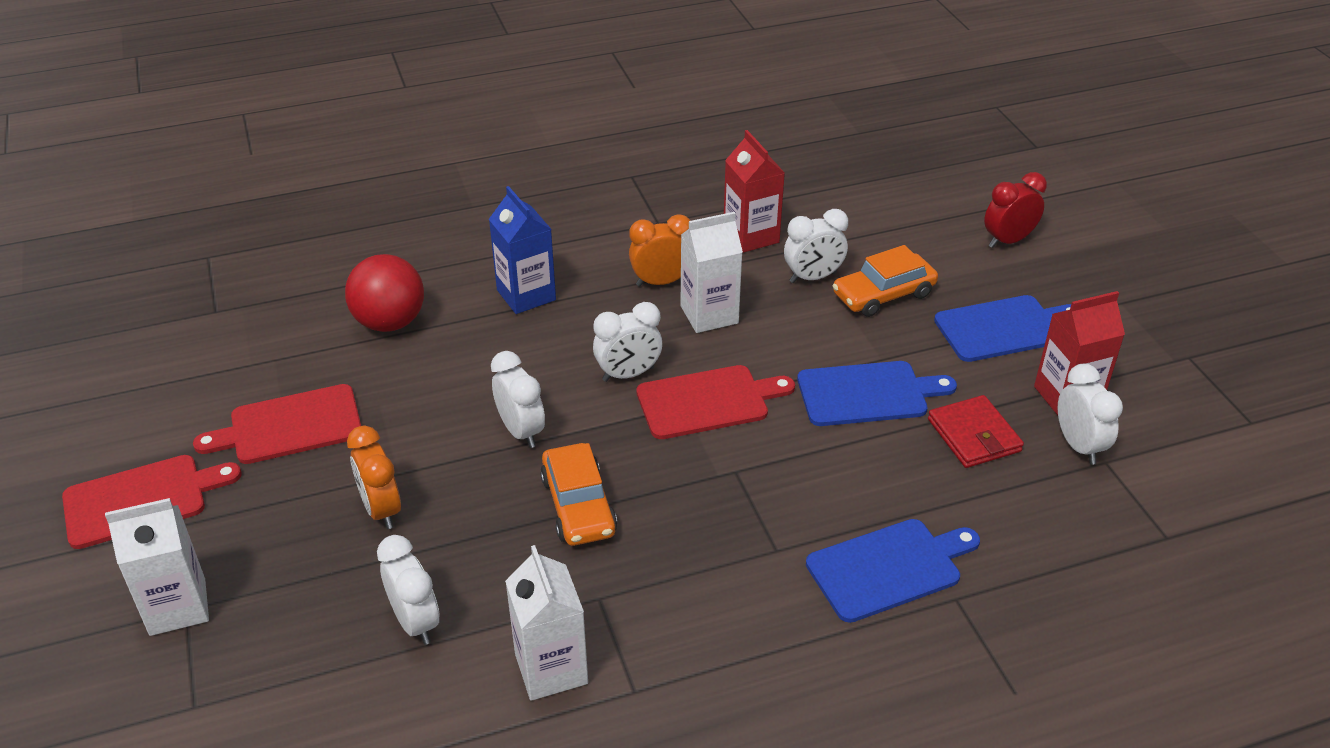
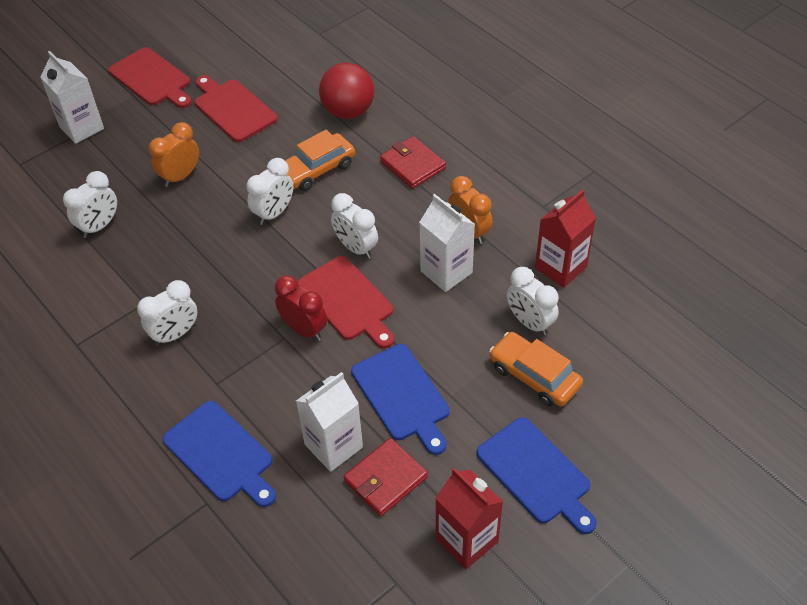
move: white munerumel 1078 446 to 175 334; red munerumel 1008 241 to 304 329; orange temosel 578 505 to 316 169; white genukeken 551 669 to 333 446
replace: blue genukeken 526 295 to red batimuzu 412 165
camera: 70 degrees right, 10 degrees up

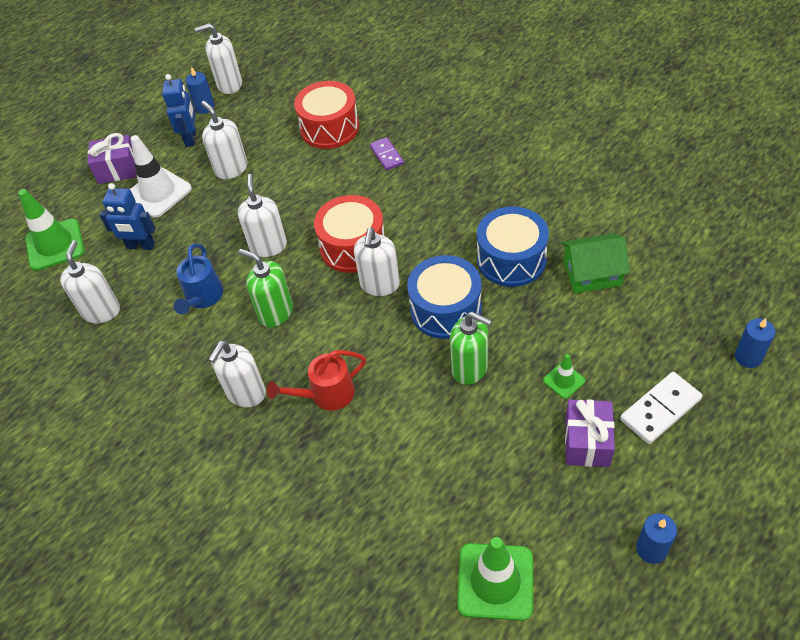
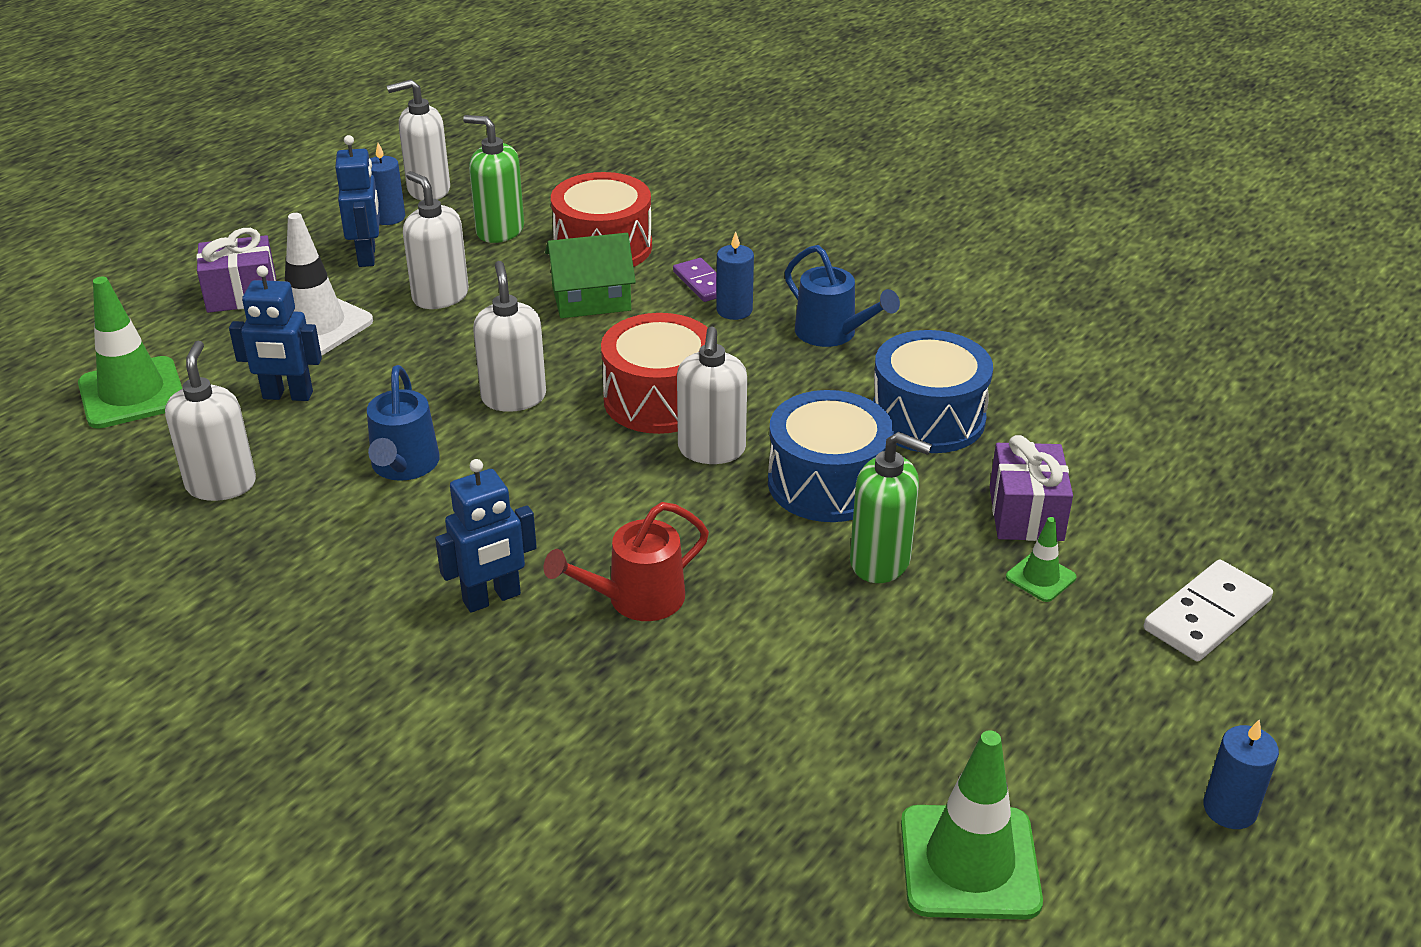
insert: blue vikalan 833 334
move: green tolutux 275 312 to 499 231; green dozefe 592 273 to 591 298; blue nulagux 748 357 to 734 310; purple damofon 587 442 to 1026 514
replace: white tolutux 246 393 to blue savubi 492 598
camera: 10 degrees left, 15 degrees down

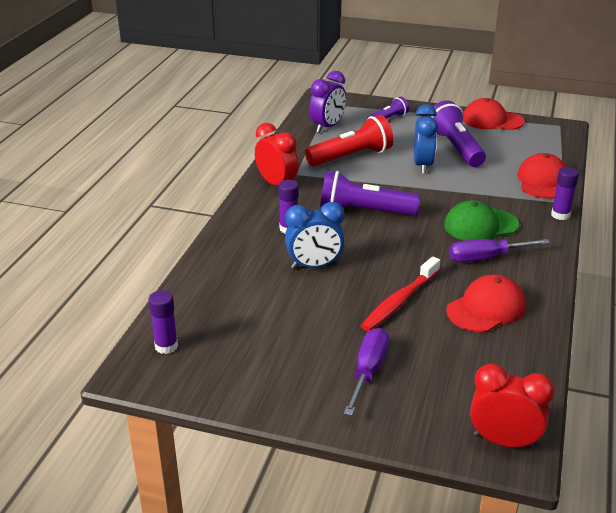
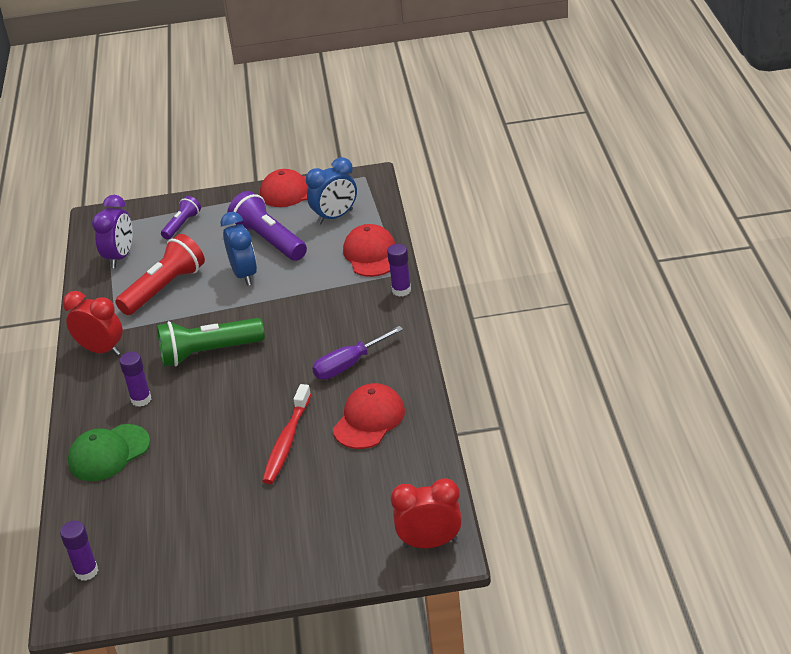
delete: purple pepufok 368 372
move: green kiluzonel 480 225 to 109 453; blue munerumel 314 266 to 335 217
recolor: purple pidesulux 364 212 to green pidesulux 208 353
camera: 20 degrees left, 5 degrees up

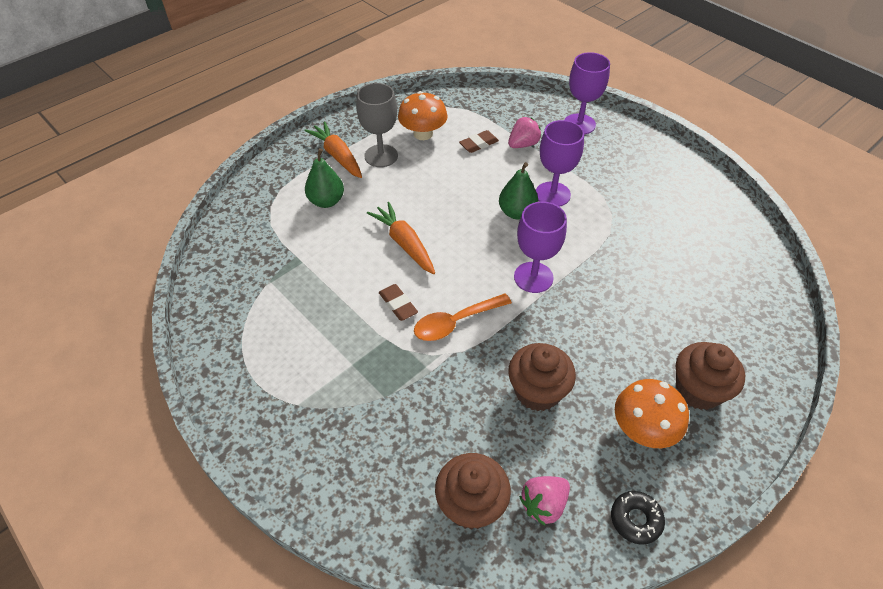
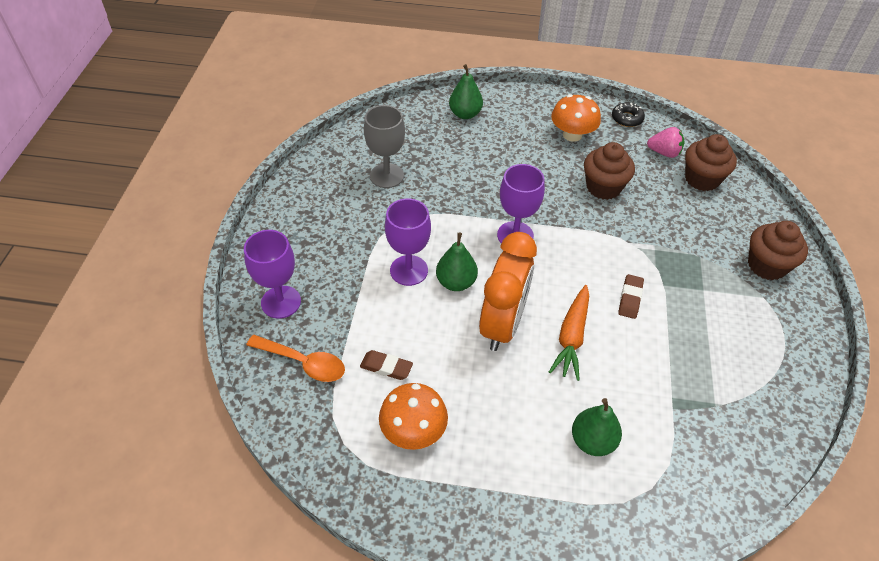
delete: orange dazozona 338 156; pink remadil 523 144
insert: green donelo 465 114; orange munerumel 502 324
move: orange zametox 455 322 to 303 362; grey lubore 381 156 to 386 176; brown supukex 698 390 to 766 265
camera: 130 degrees left, 0 degrees up

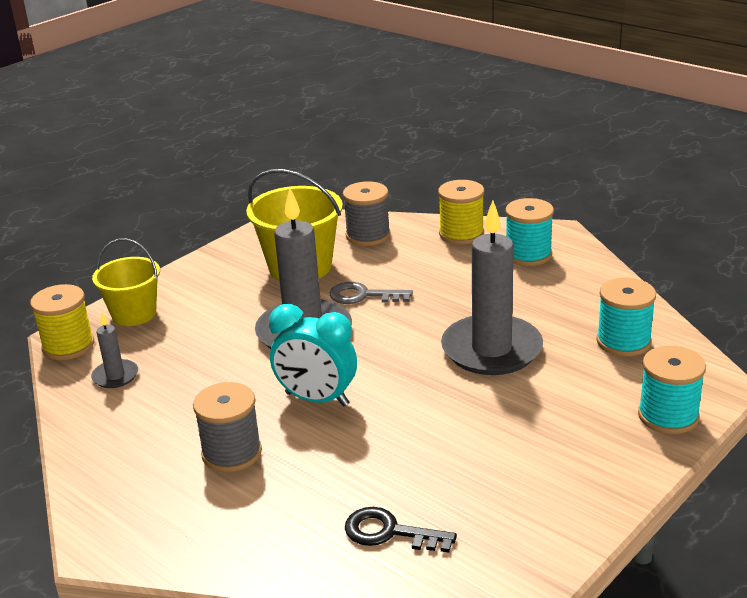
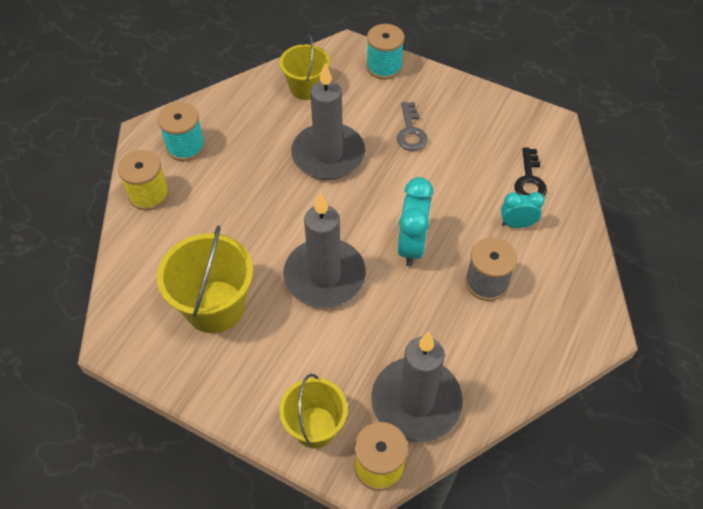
delete: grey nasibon 368 235
insert: turquoise munerumel 517 224
move: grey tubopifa 363 296 to 410 131
replace: turquoise nasibon 623 342 to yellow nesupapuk 306 88
resize: grey nulagux 115 376 = 416 401 x2.18
camera: 105 degrees left, 25 degrees up

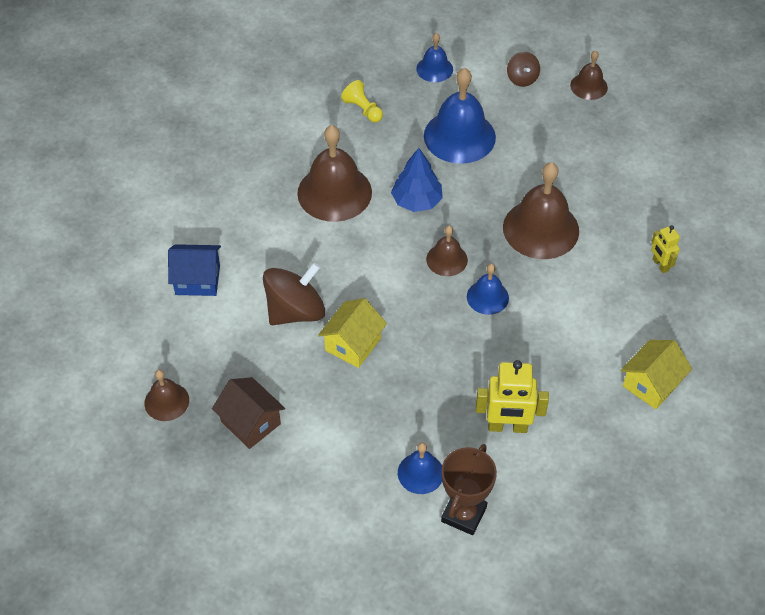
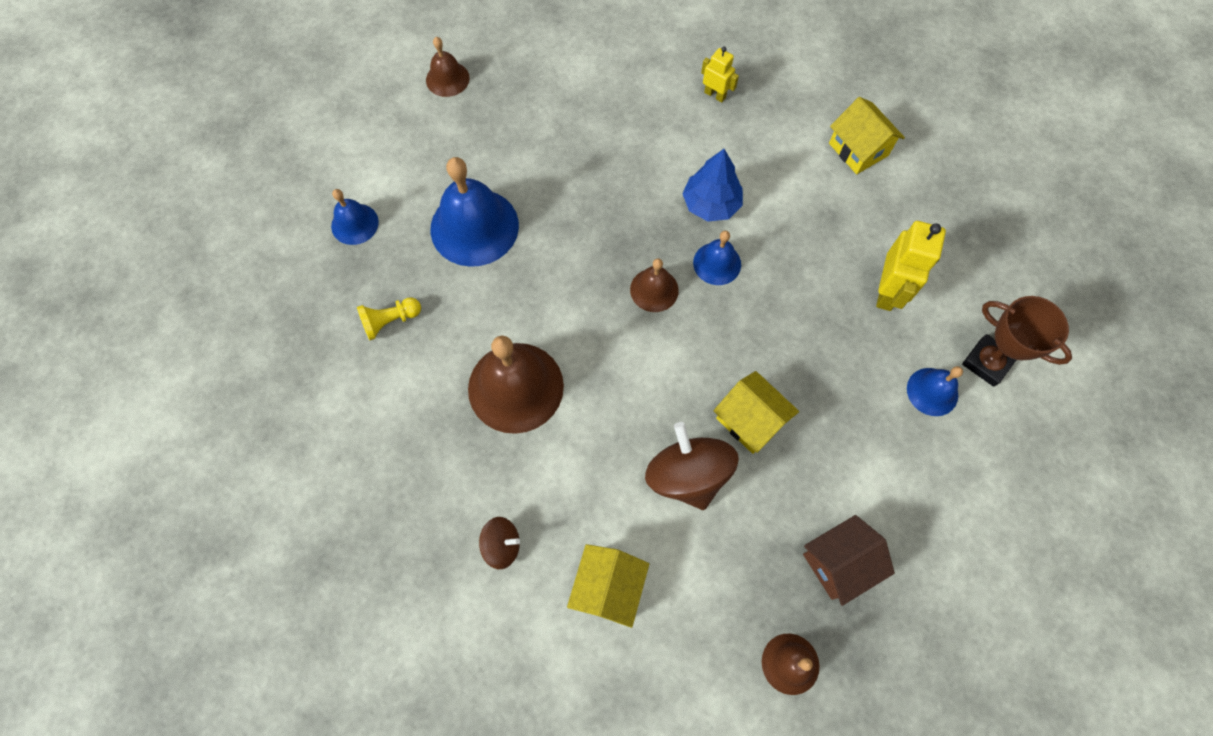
delete: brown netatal 541 229
move: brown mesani 522 79 to 502 545; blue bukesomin 416 201 to 711 204
recolor: blue dozefe 198 280 to yellow dozefe 608 588
rotate: yellow savubi 660 265 = 715 95 135 degrees counterclockwise
camera: 75 degrees left, 15 degrees up

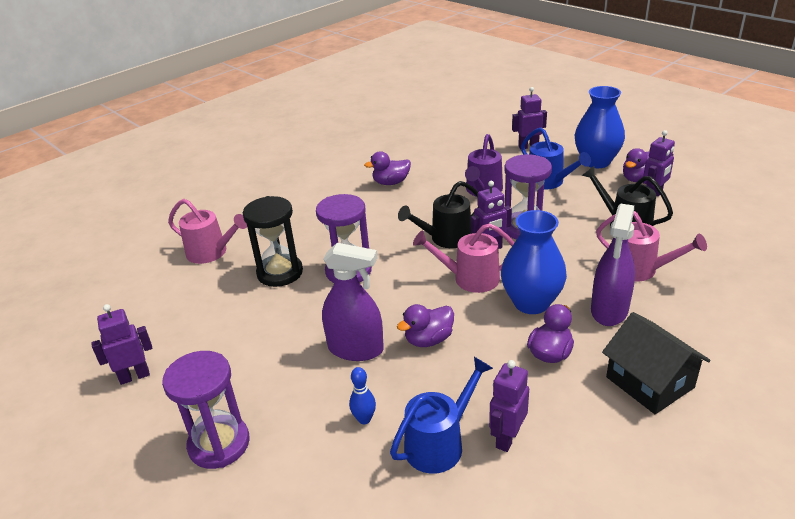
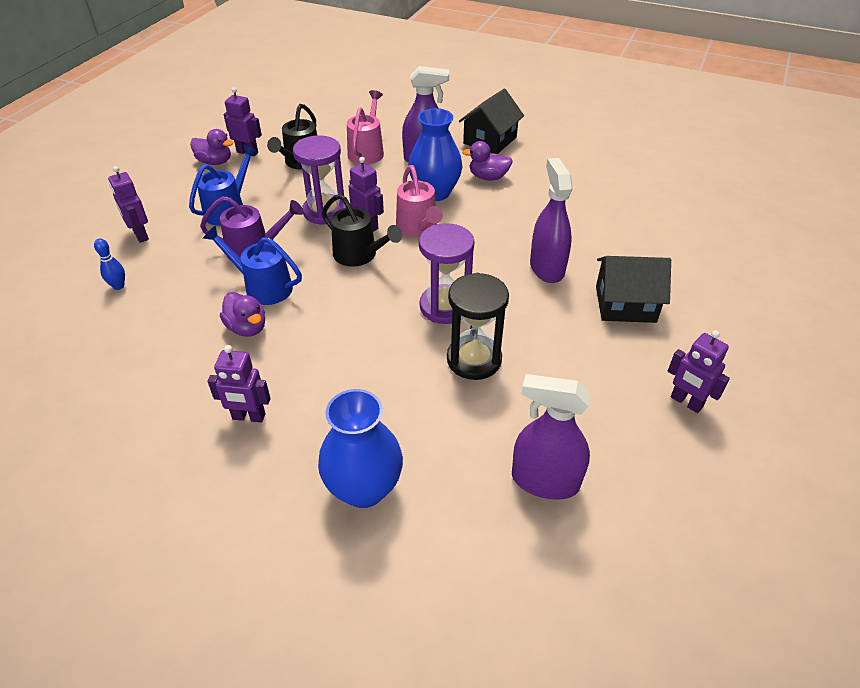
delete: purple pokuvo 219 444; pink vikalan 211 252; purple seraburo 428 340
insert: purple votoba 545 481; black dozefe 625 304
move: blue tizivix 364 419 to 118 286; blue vikalan 439 443 to 263 287; purple savubi 507 438 to 248 417; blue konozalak 596 162 to 364 488
camera: 115 degrees left, 10 degrees up

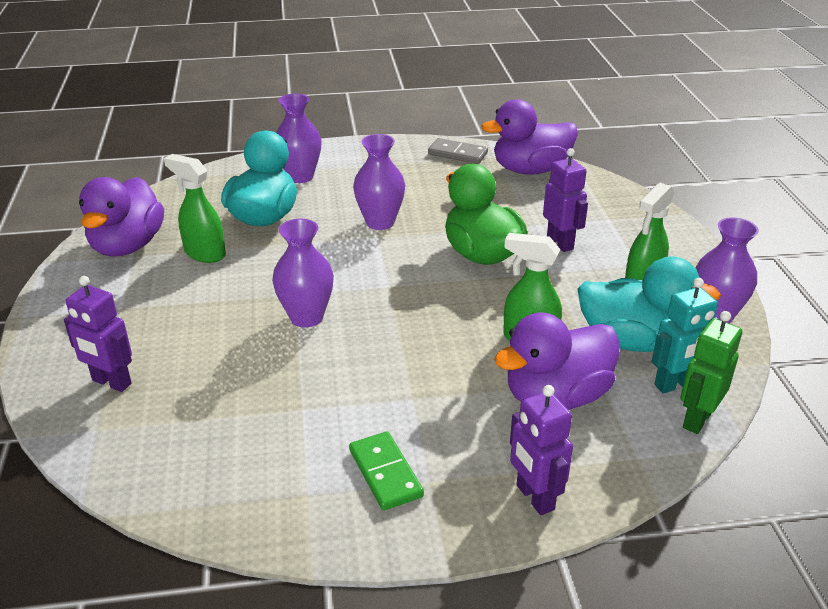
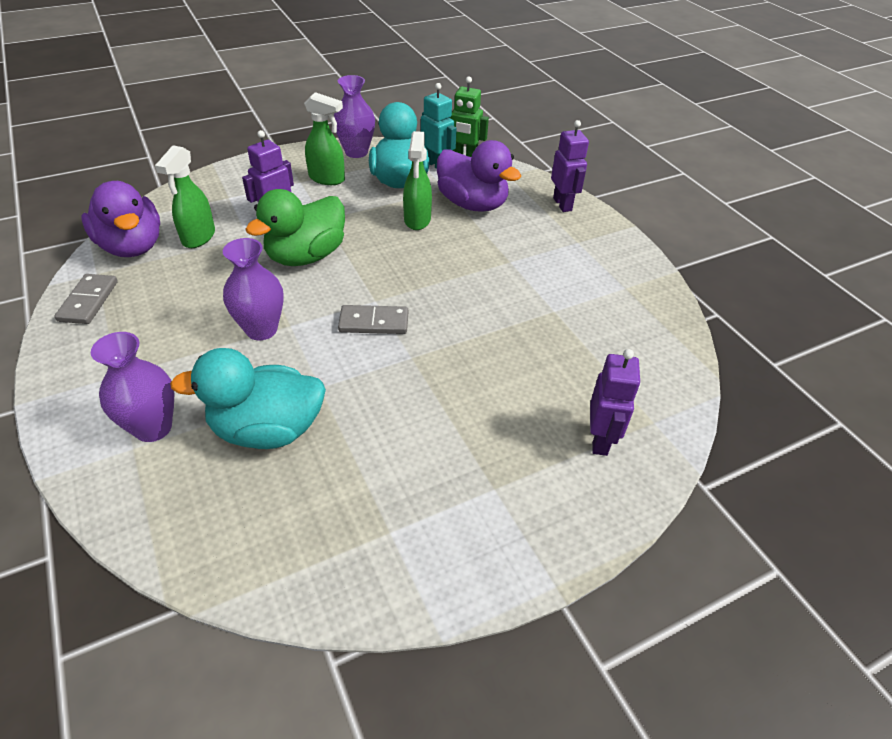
delete: purple seraburo 127 246; purple konozalak 306 317; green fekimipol 385 473
insert: grey fekimipol 374 322
move: green votoba 204 253 to 198 237
rotate: purple savubi 534 497 = 562 204 60 degrees counterclockwise
camera: 110 degrees left, 10 degrees up

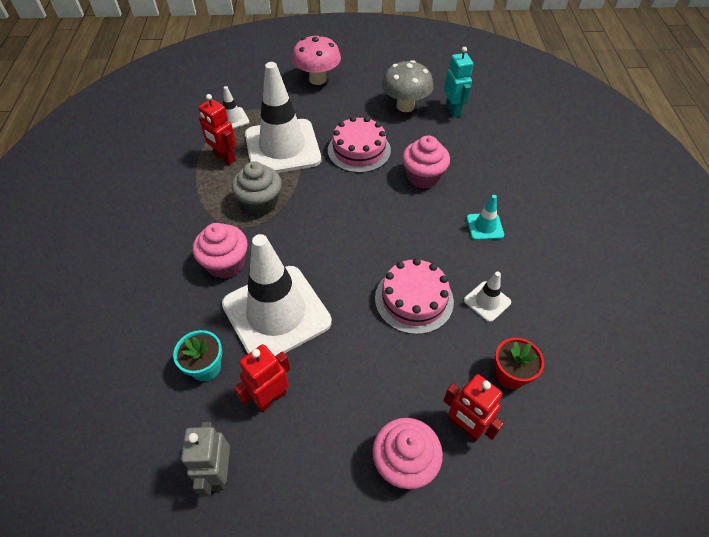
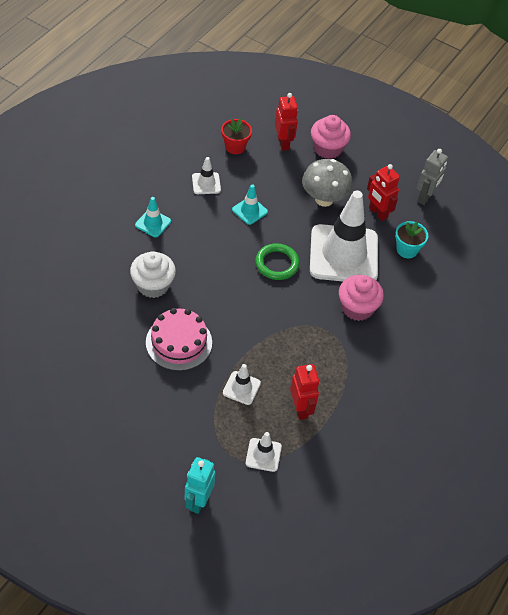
delete: grey supukex 260 203; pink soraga 317 79
insert: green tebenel 277 264
move: turquoise savubi 453 110 to 198 501; grey soraga 405 106 to 324 199
replace: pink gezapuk 414 299 to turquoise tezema 249 211
recolor: pink supukex 423 177 to white supukex 153 285
rotate: red savubi 270 398 = 378 213 60 degrees clockwise
resize: white tezema 282 147 = 241 388 x0.42
camera: 150 degrees left, 0 degrees up

